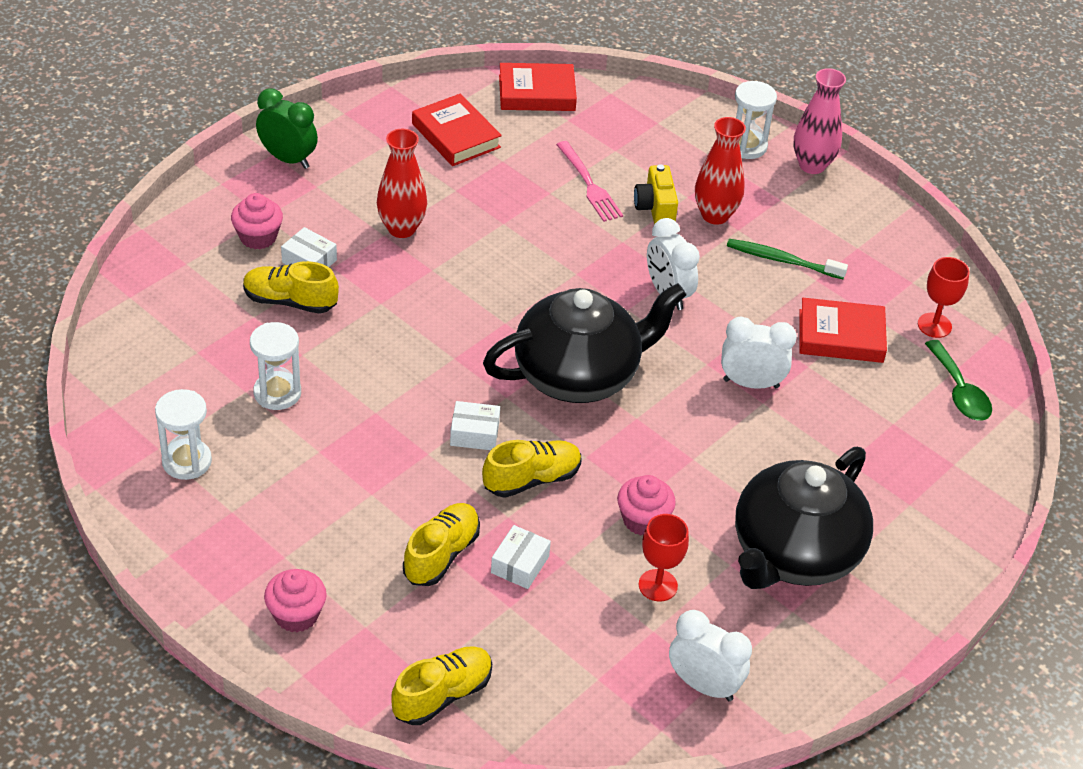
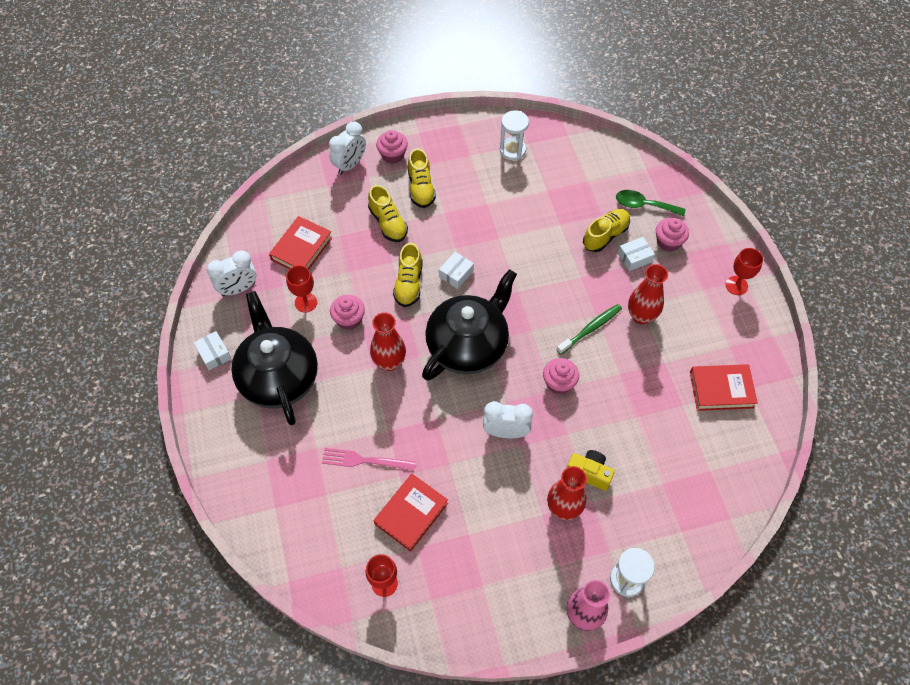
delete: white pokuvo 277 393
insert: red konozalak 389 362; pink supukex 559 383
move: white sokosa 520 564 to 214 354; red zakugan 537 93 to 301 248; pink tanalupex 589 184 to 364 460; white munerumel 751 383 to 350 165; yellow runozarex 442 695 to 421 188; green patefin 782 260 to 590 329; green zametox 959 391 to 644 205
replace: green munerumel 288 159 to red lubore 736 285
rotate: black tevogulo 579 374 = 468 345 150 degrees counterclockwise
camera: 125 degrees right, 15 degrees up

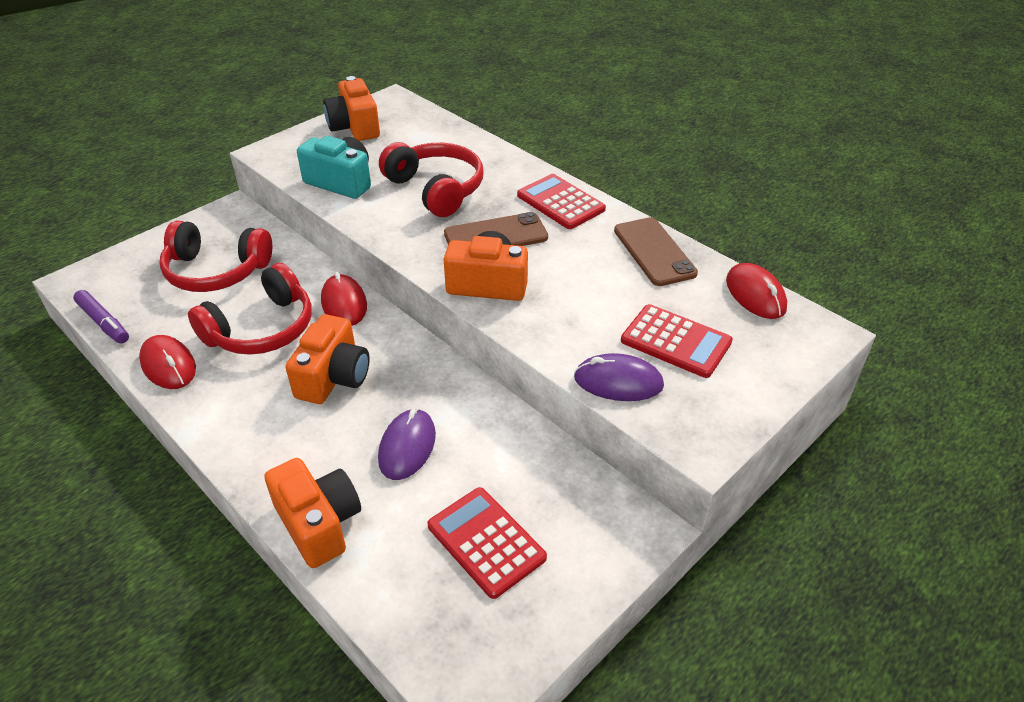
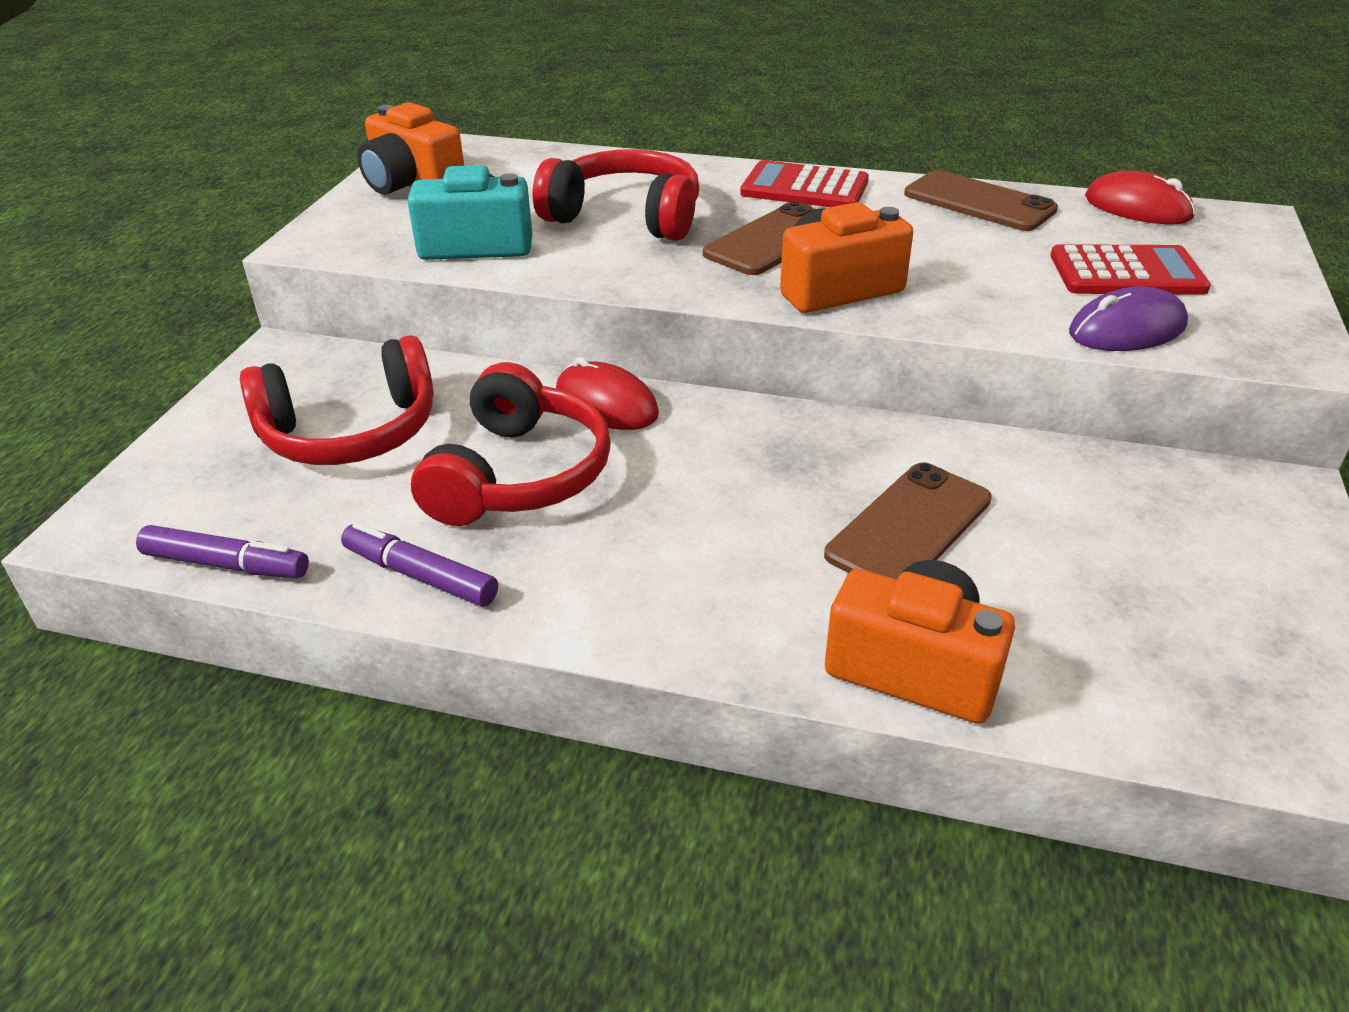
delete: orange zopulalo 333 377; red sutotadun 486 542
replace: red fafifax 168 365 to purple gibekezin 420 575; purple fafifax 407 446 to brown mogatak 909 527
camera: 30 degrees left, 5 degrees down

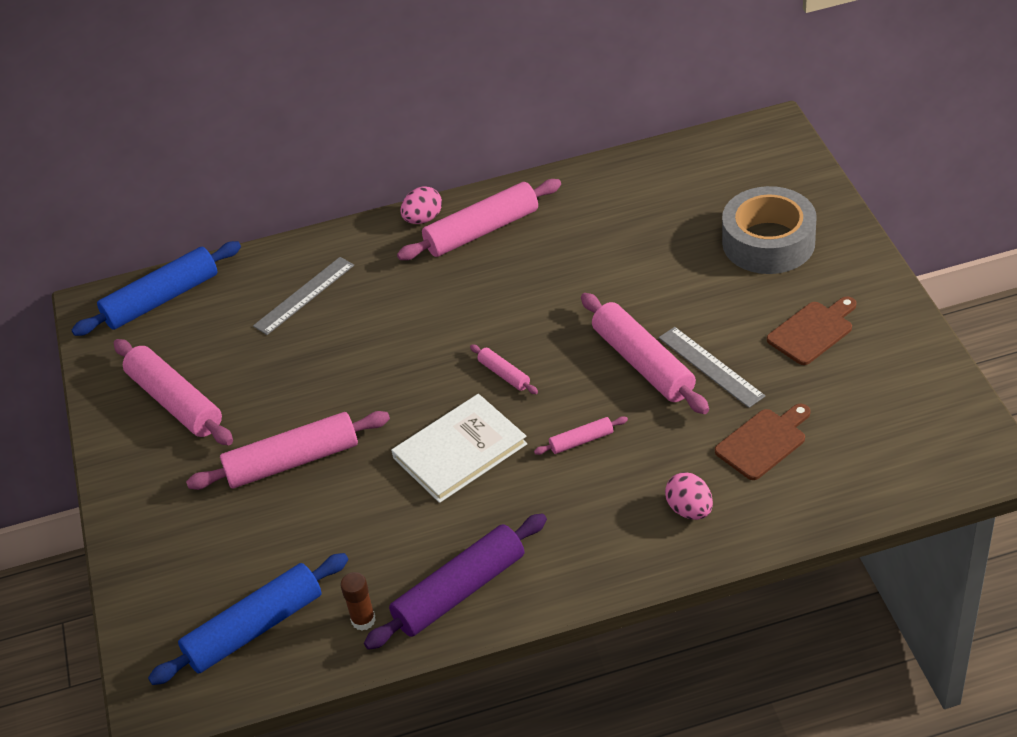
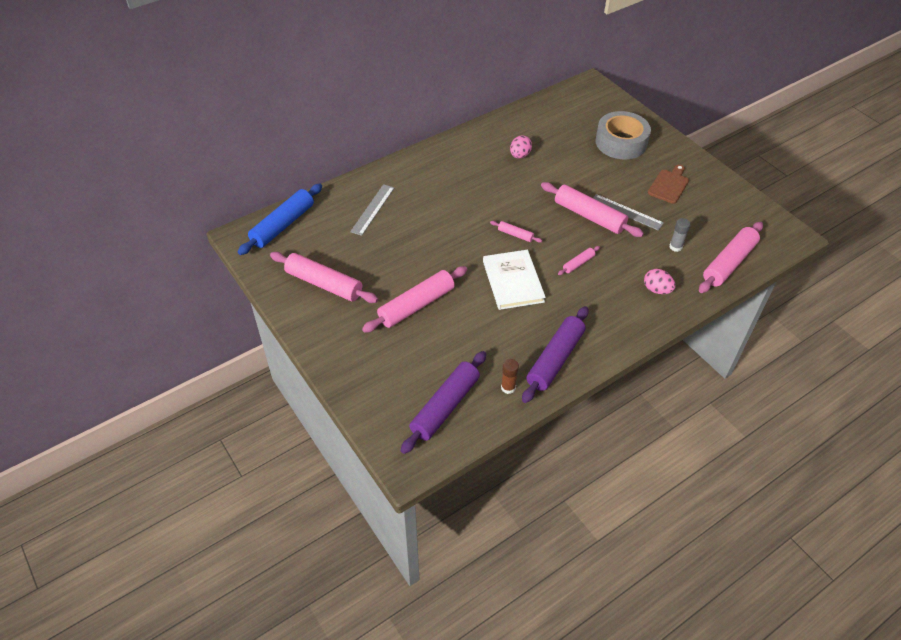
move: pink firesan 423 219 to 519 155; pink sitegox 482 231 to 729 263
replace: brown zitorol 763 442 to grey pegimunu 675 247
recolor: blue sitegox 254 629 to purple sitegox 445 407
rotate: white zakugan 460 451 = 513 281 45 degrees counterclockwise
camera: 25 degrees left, 5 degrees up

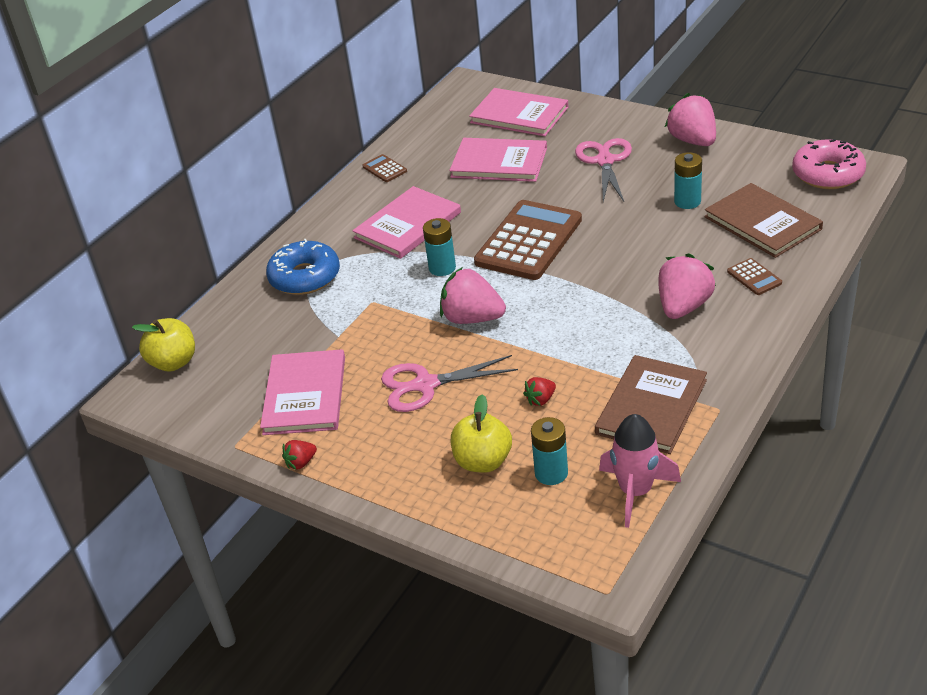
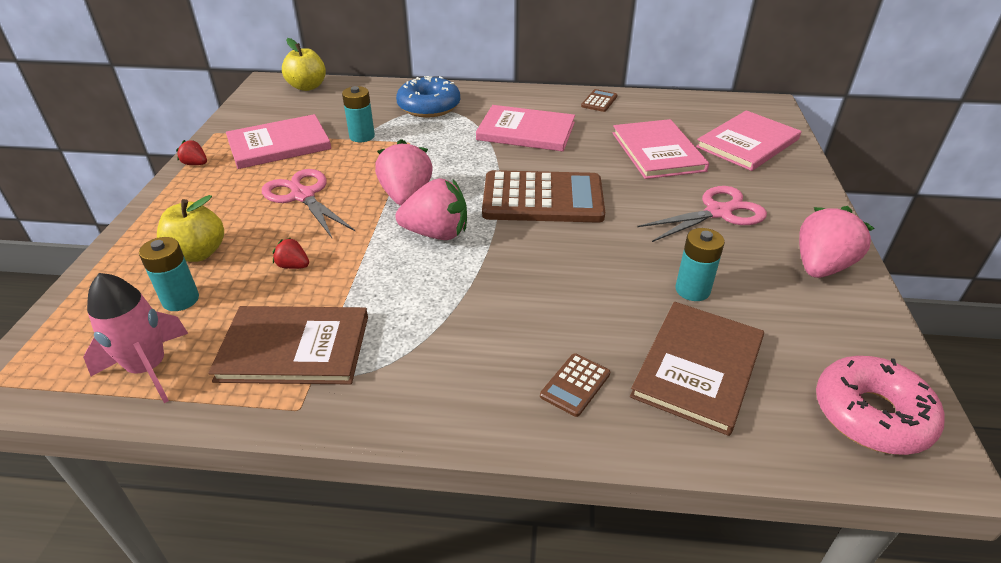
move: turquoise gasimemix 442 268 to 362 136; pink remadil 683 307 to 436 233
rotate: pink zakugan 519 115 = 747 143 45 degrees clockwise
camera: 60 degrees right, 0 degrees up

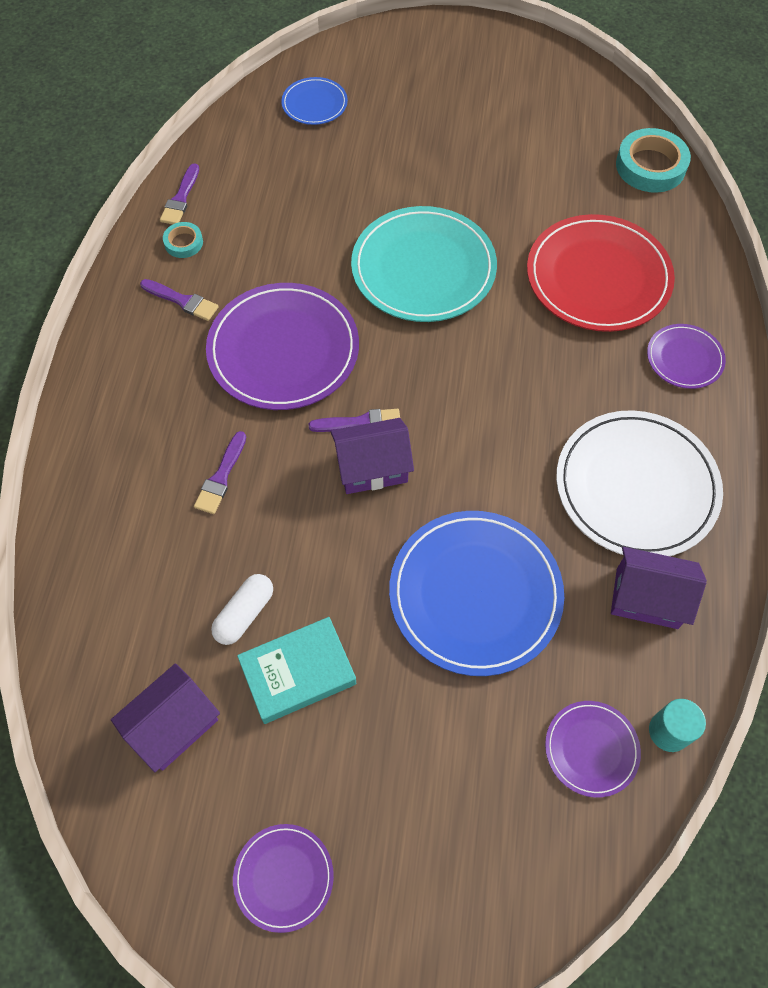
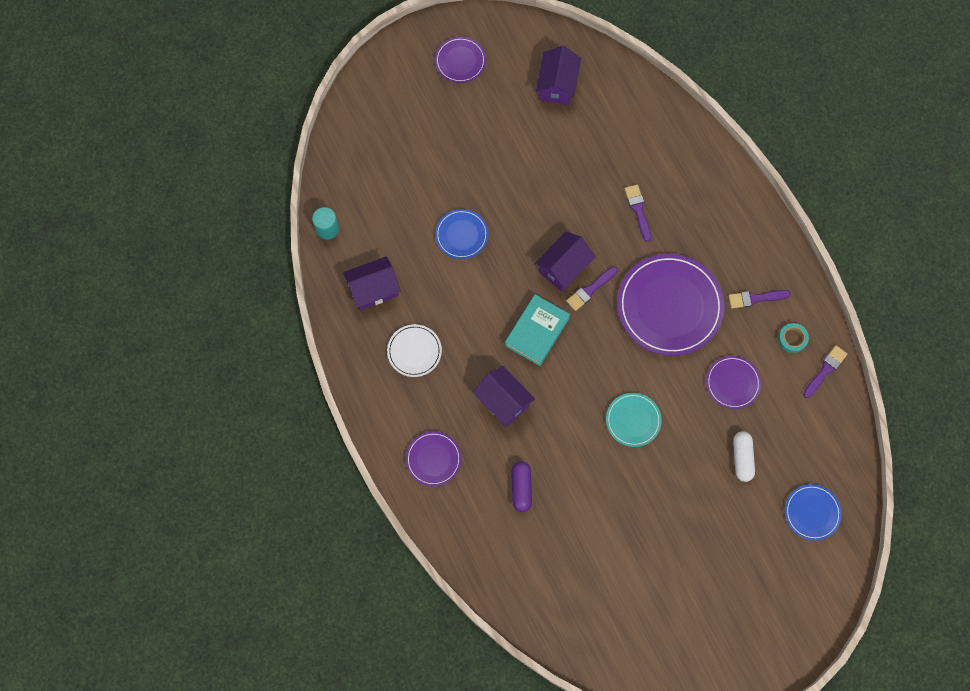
delete: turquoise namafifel 650 166
insert: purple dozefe 503 401
move: turquoise zakugan 298 673 to 537 332; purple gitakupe 591 749 to 732 383; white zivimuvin 244 614 to 742 458
replace: red gitakupe 598 277 to purple zivimuvin 521 488
rotate: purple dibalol 181 198 = 825 370 60 degrees clockwise
resize: white gitakupe 636 486 = 414 351 x0.51; blue gitakupe 475 594 = 461 235 x0.51; turquoise gitakupe 423 268 = 633 420 x0.51
camera: 145 degrees right, 10 degrees up

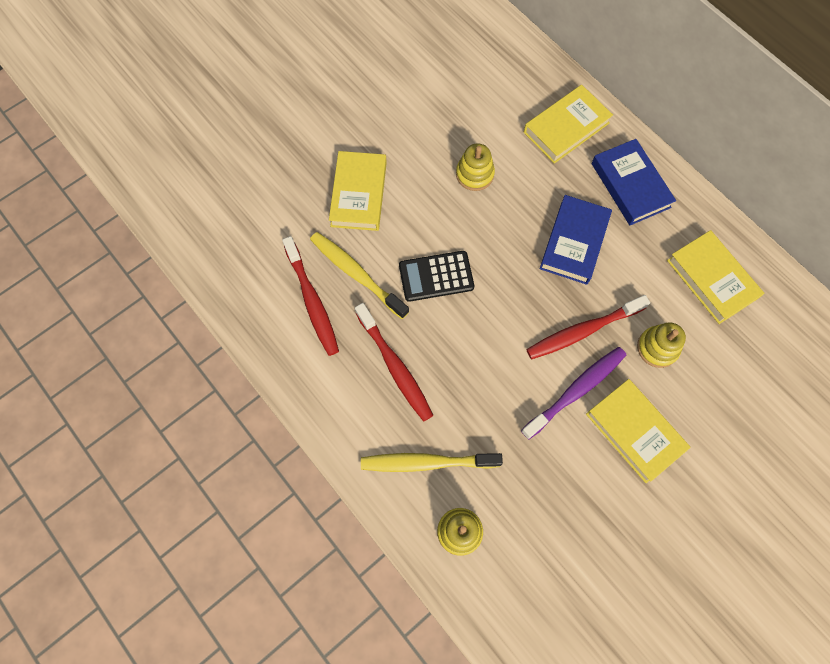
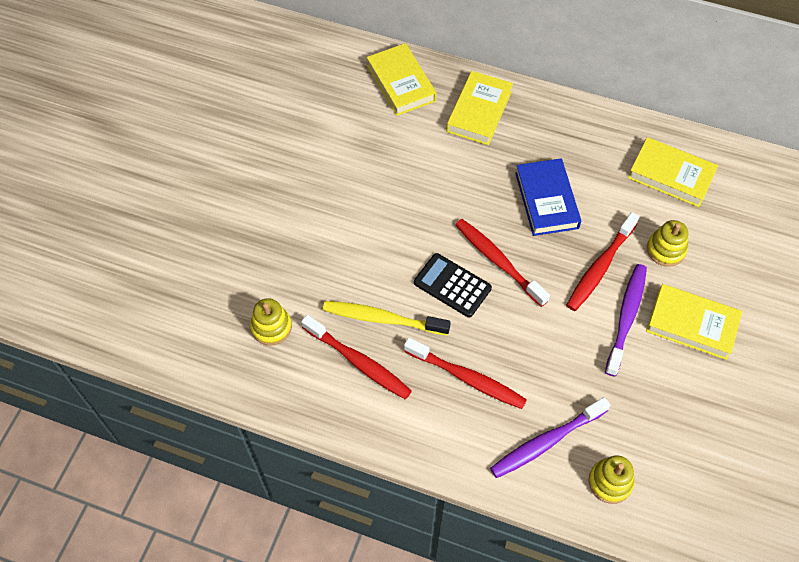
delete: blue zakugan 630 185
insert: red patefin 498 261
move: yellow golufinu 474 174 to 271 327; yellow zakugan 358 194 to 401 83
recolor: yellow patefin 427 462 to purple patefin 546 442
rotate: black sutotadun 436 276 = 452 285 75 degrees clockwise
camera: 30 degrees left, 10 degrees down

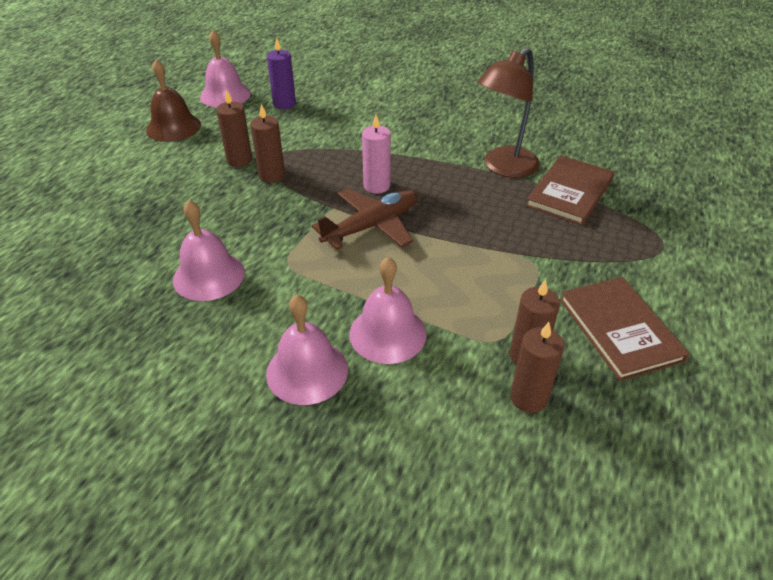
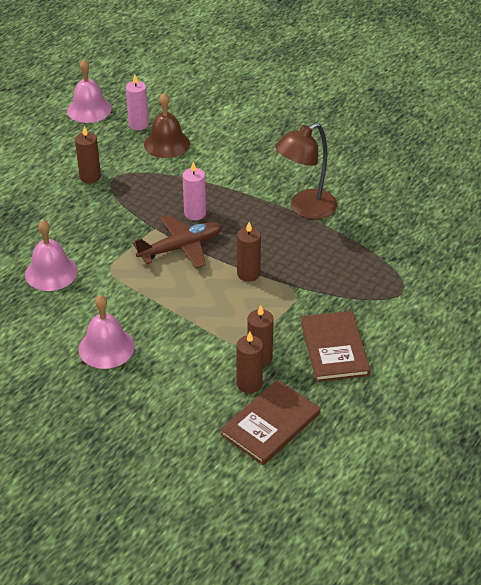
delete: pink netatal 387 333
move: brown netatal 173 127 to 167 144; brown zakugan 570 192 to 270 424; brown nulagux 272 175 to 248 274
recolor: purple nulagux 284 104 to pink nulagux 138 124
camera: 10 degrees right, 0 degrees up

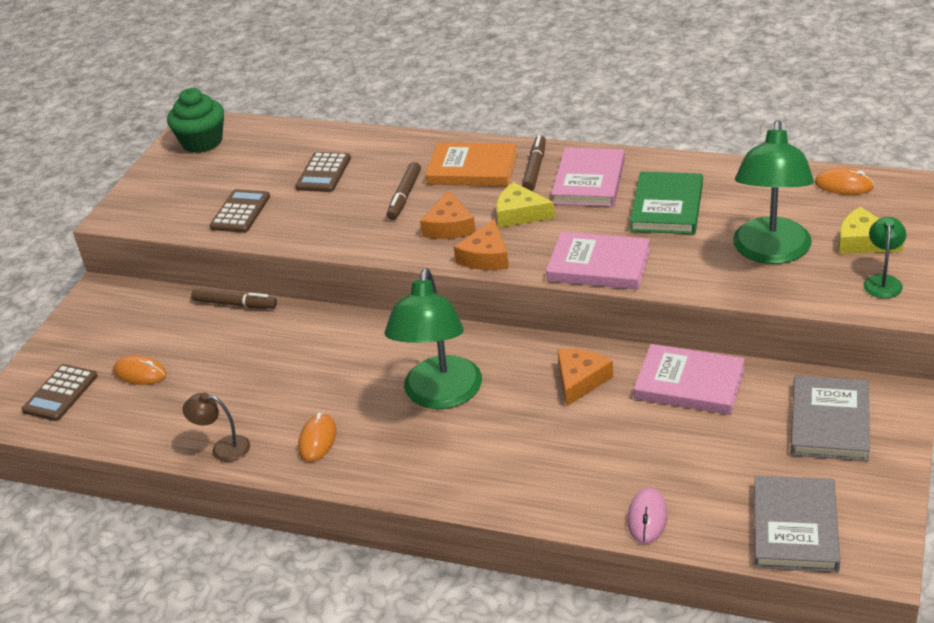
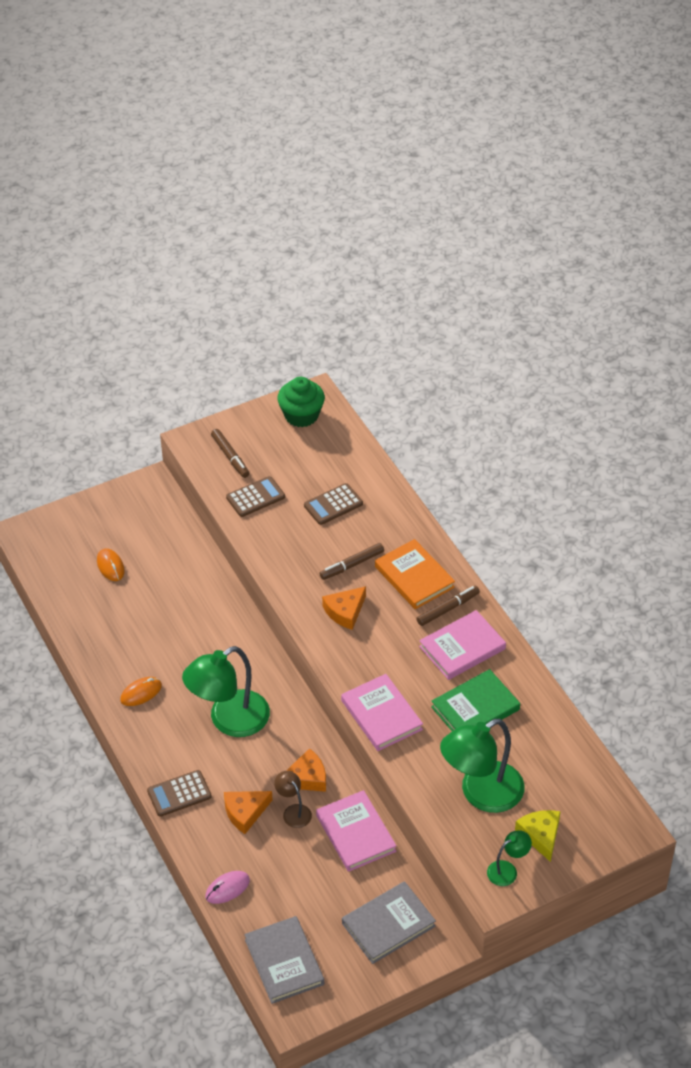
delete: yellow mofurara 520 214; orange fafifax 843 185
move: brown sutotadun 60 393 to 179 794; brown gibekezin 235 304 to 230 457; orange mofurara 486 256 to 245 812; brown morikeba 223 448 to 293 811
rotate: grey zakugan 795 528 = 284 962 75 degrees counterclockwise
camera: 40 degrees right, 10 degrees up

